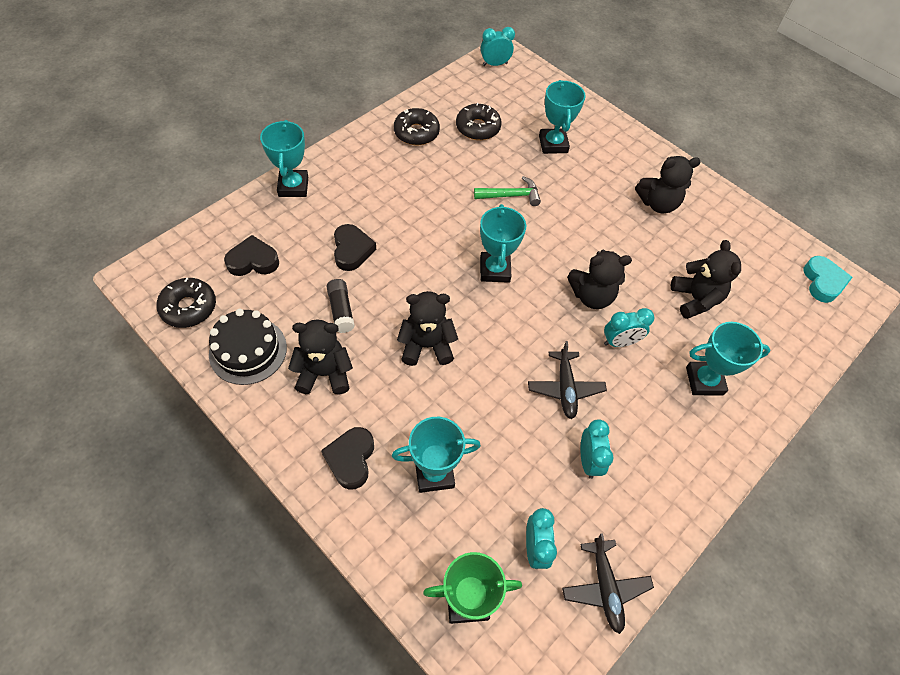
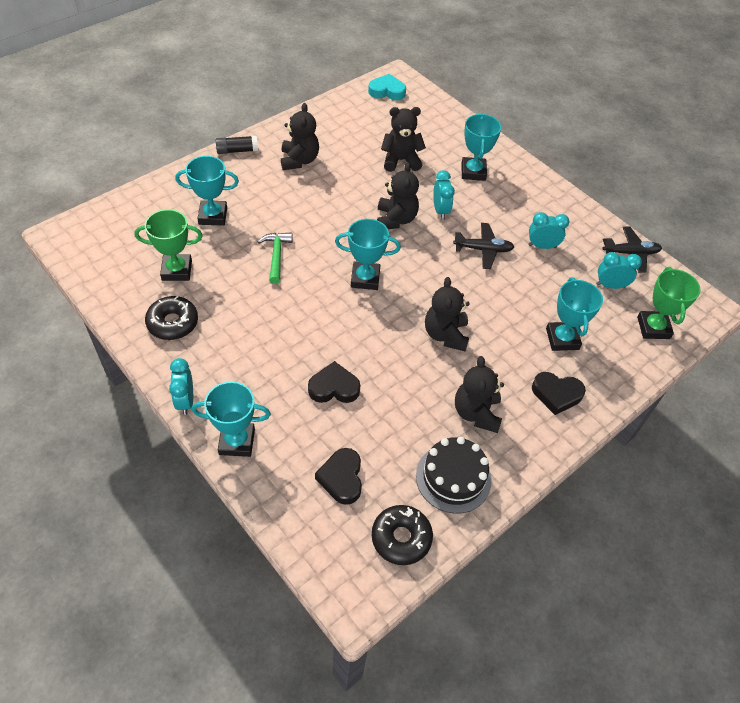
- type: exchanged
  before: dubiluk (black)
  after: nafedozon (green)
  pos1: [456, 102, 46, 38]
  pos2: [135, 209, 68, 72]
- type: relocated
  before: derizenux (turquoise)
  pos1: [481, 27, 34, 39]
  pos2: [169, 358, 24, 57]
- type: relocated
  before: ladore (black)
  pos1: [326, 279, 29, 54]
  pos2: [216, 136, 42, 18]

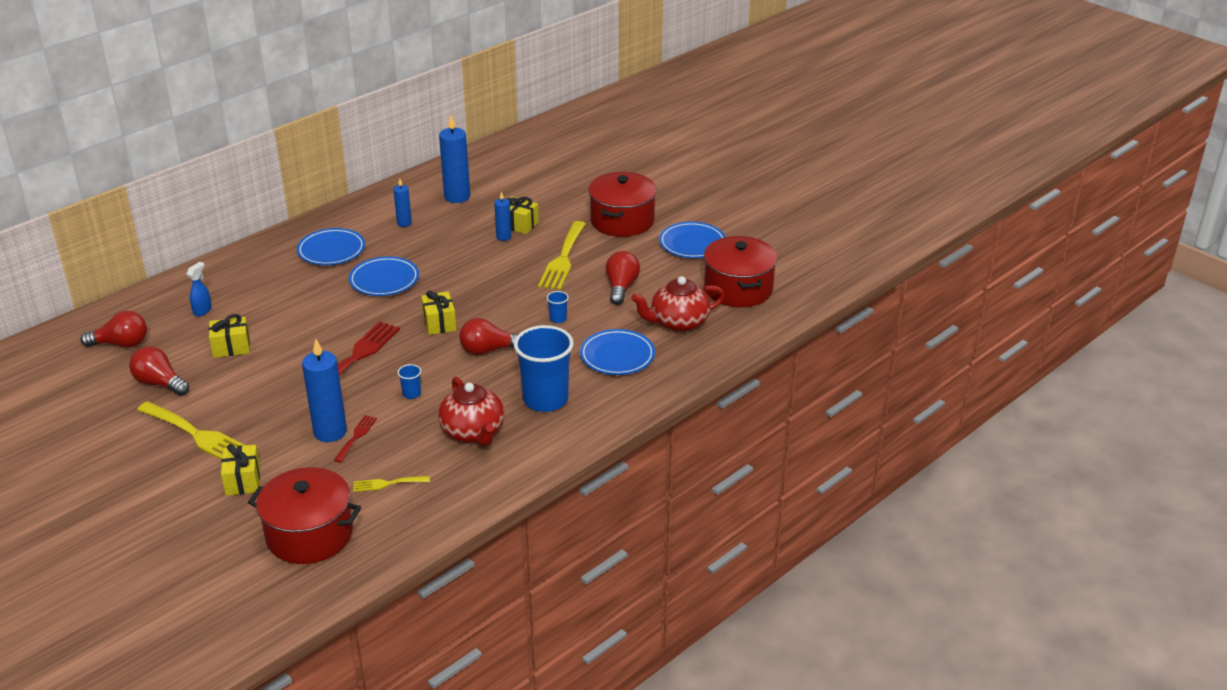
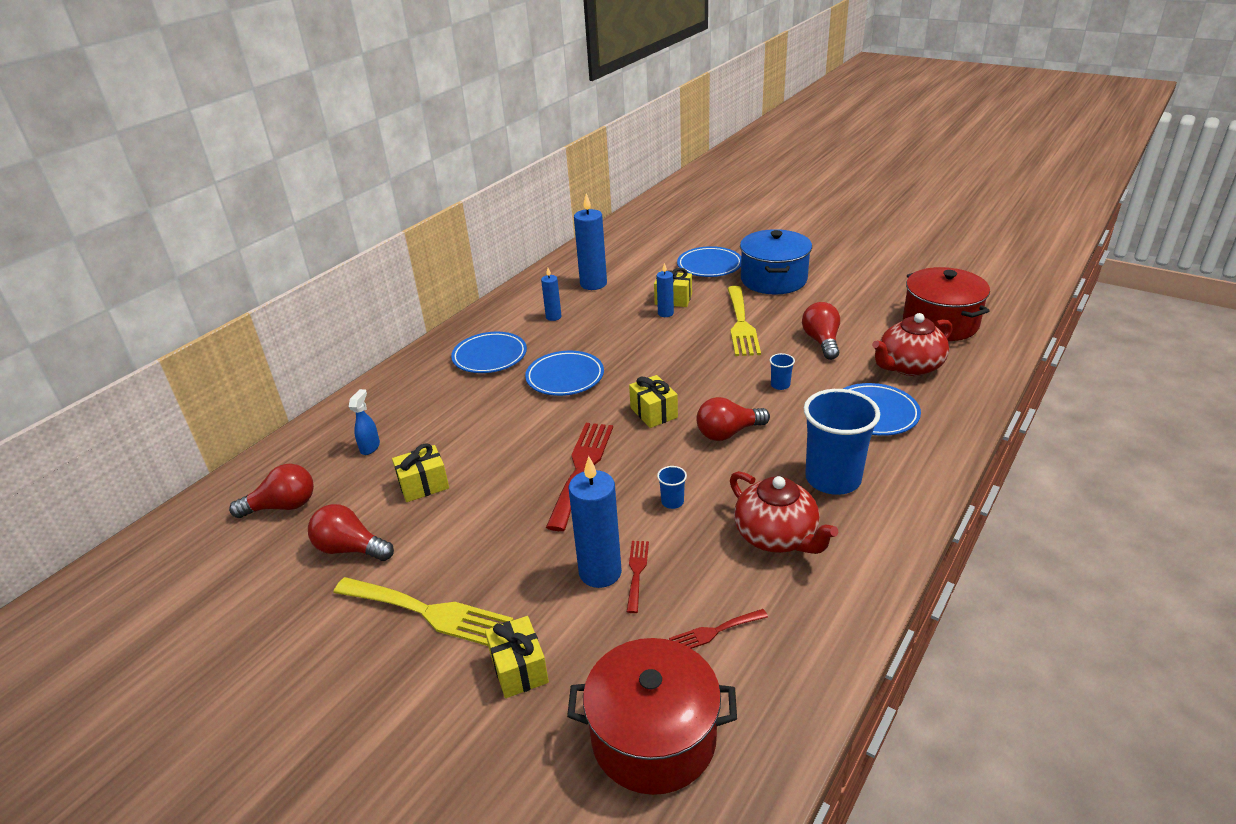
- type: colour
  before: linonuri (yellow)
  after: linonuri (red)
  pos1: [353, 476, 77, 16]
  pos2: [669, 609, 99, 40]
- type: relocated
  before: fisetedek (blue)
  pos1: [659, 222, 67, 36]
  pos2: [677, 246, 64, 31]
- type: colour
  before: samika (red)
  after: samika (blue)
  pos1: [588, 172, 69, 65]
  pos2: [740, 229, 72, 66]

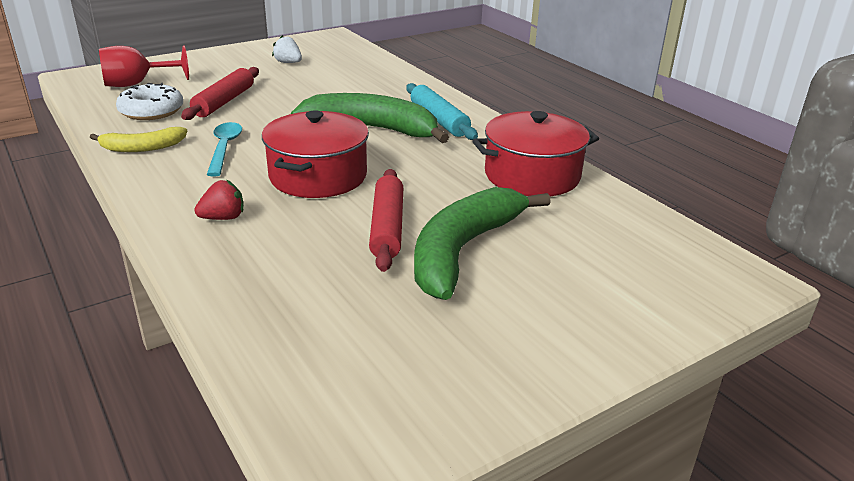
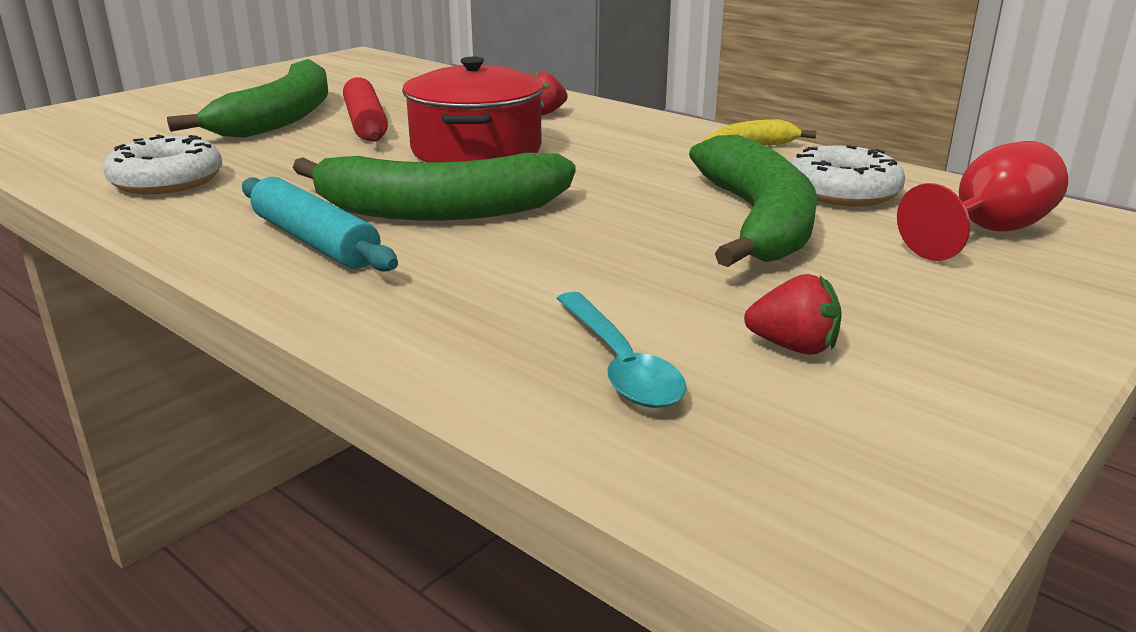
- type: exchanged
  before: samika (red)
  after: dubiluk (white)
  pos1: [472, 111, 127, 85]
  pos2: [103, 135, 119, 59]
- type: relocated
  before: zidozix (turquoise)
  pos1: [207, 122, 35, 55]
  pos2: [556, 292, 131, 116]
- type: exchanged
  before: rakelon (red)
  after: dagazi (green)
  pos1: [181, 67, 78, 53]
  pos2: [689, 135, 128, 132]
- type: colour
  before: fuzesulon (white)
  after: fuzesulon (red)
  pos1: [272, 35, 30, 28]
  pos2: [744, 274, 98, 81]

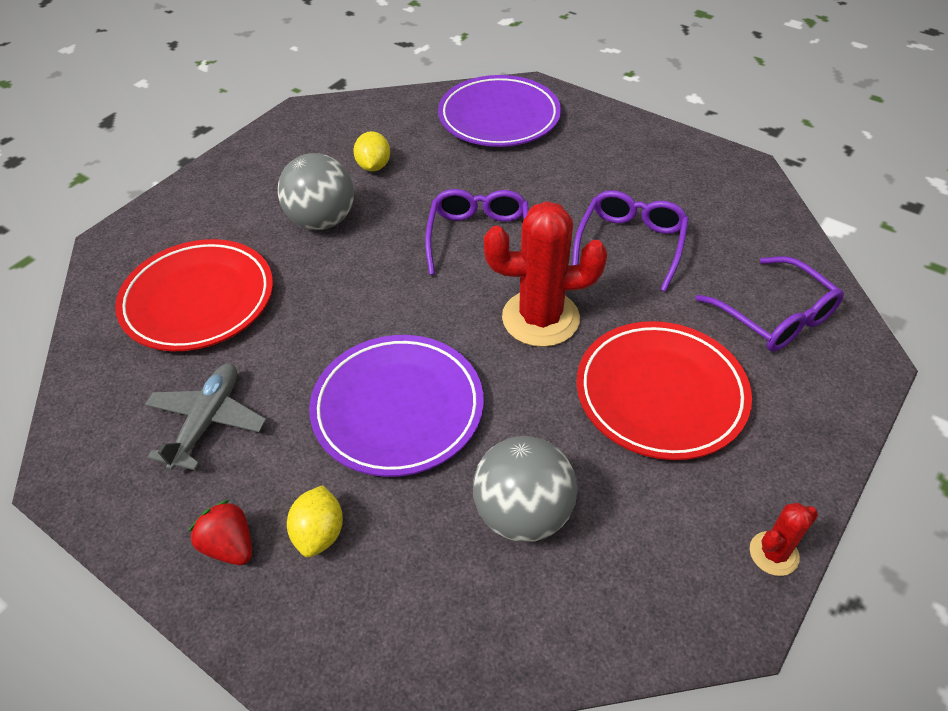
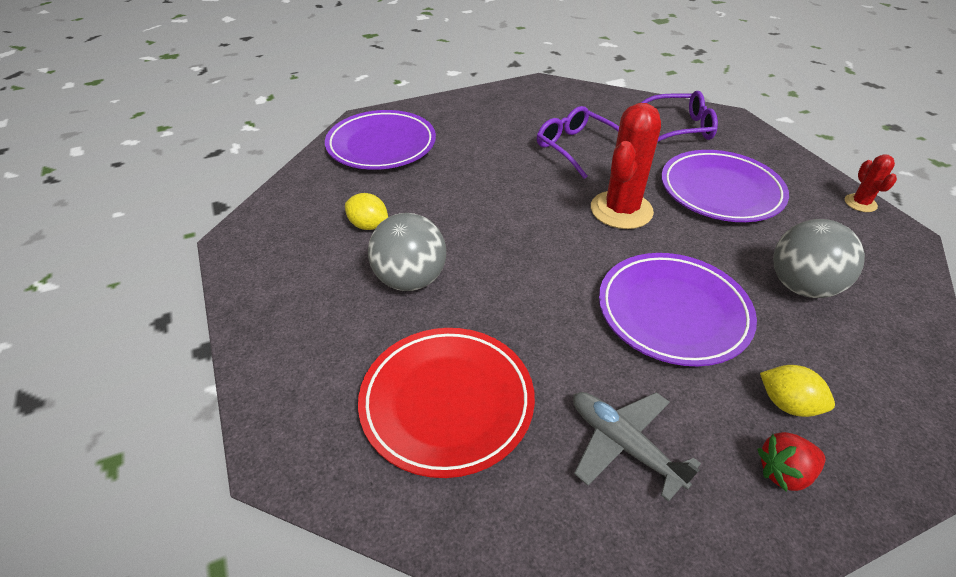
- type: colour
  before: fisetedek (red)
  after: fisetedek (purple)
  pos1: [576, 321, 176, 139]
  pos2: [661, 150, 128, 72]
- type: missing
  before: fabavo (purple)
  pos1: [425, 189, 104, 86]

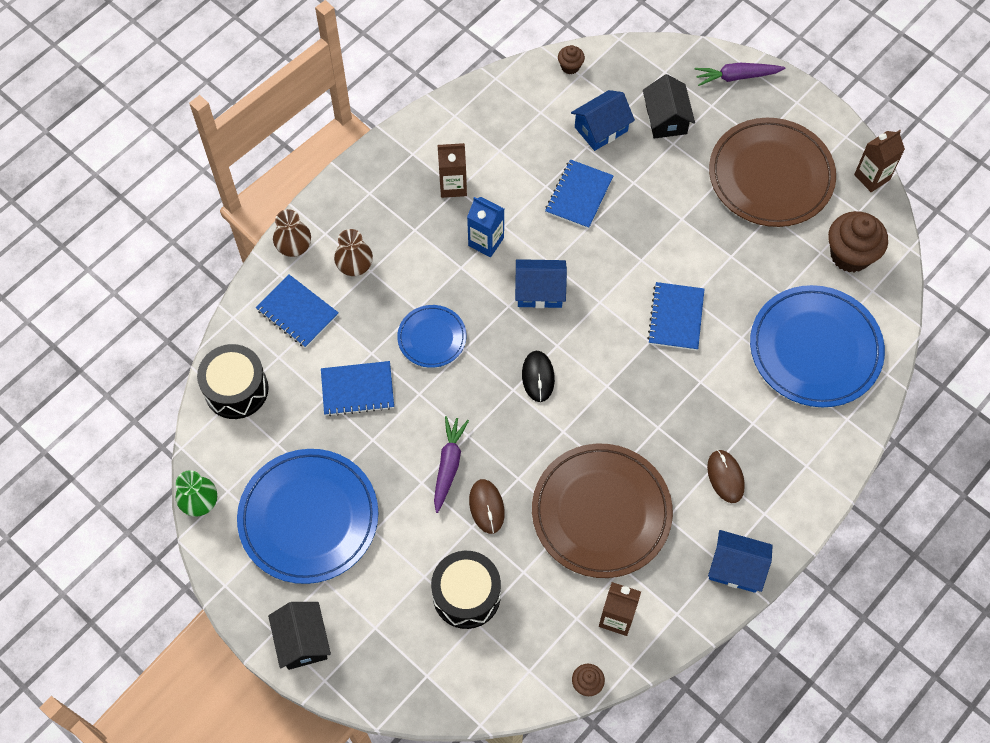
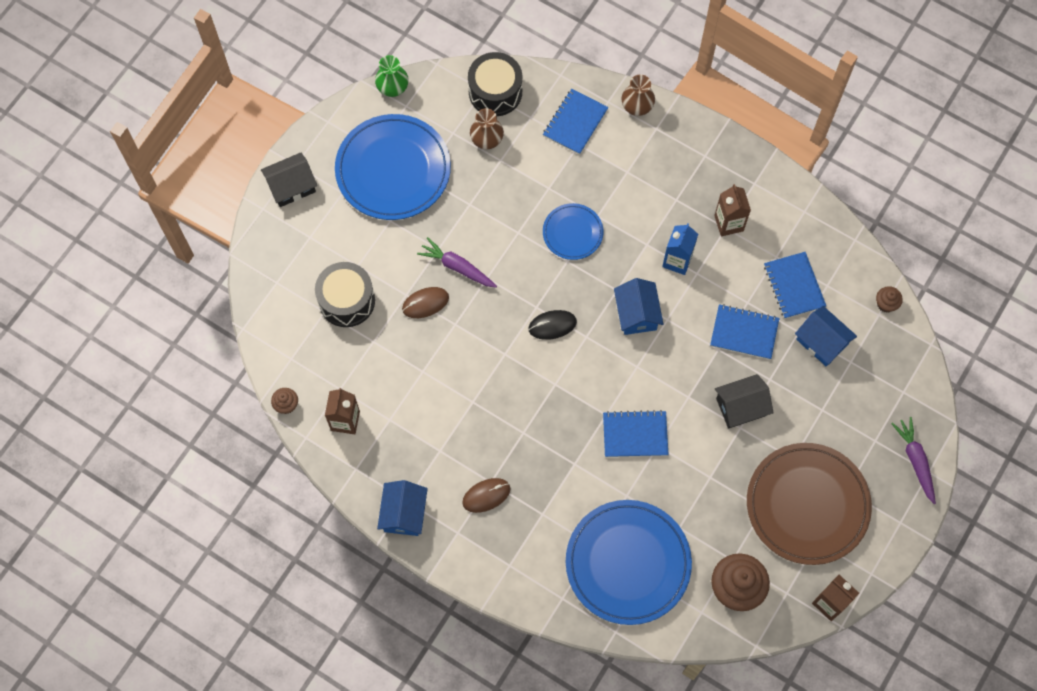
- type: spun
  before: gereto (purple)
  pos1: [434, 416, 35, 97]
  pos2: [417, 237, 80, 51]
  turn: -150
- type: relocated
  before: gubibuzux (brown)
  pos1: [334, 229, 39, 47]
  pos2: [470, 108, 34, 41]
- type: relocated
  before: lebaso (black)
  pos1: [643, 74, 52, 65]
  pos2: [715, 374, 59, 54]
- type: relocated
  before: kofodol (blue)
  pos1: [321, 361, 73, 55]
  pos2: [764, 252, 62, 67]
- type: missing
  before: fisetedek (brown)
  pos1: [532, 444, 141, 134]

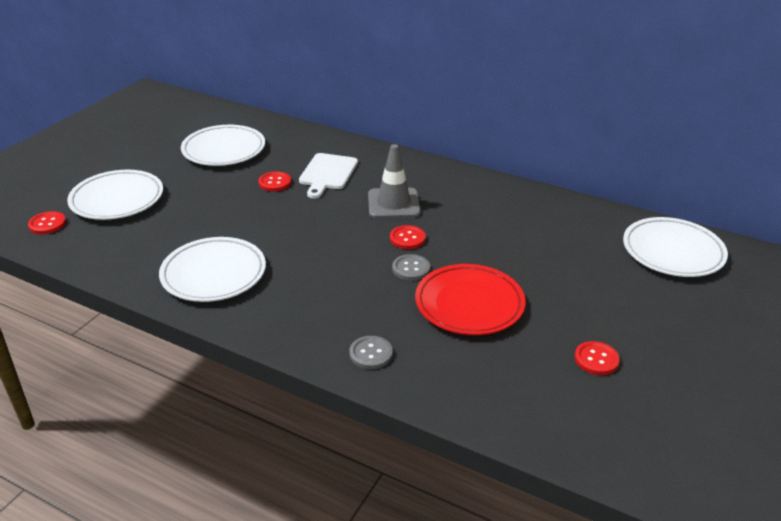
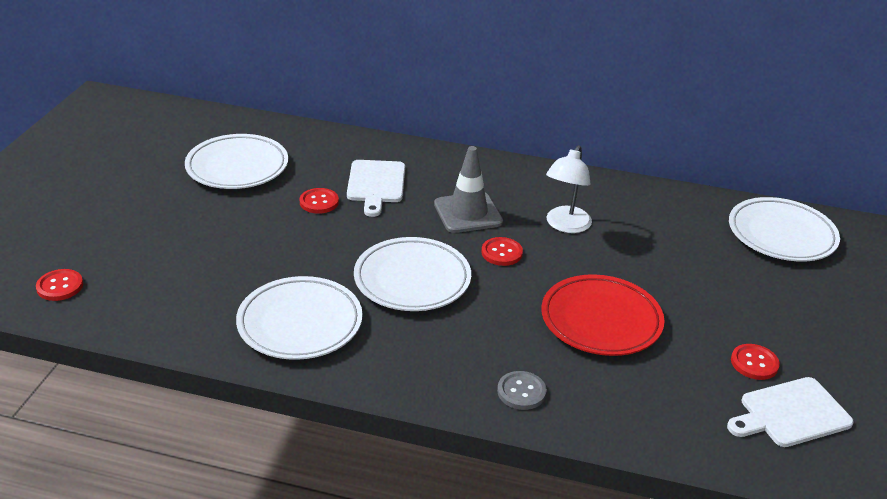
- type: relocated
  before: fisetedek (white)
  pos1: [67, 170, 96, 50]
  pos2: [354, 237, 117, 74]
- type: appeared
  after: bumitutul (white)
  pos2: [546, 145, 46, 88]
- type: appeared
  after: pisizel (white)
  pos2: [727, 377, 127, 70]
- type: missing
  before: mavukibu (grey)
  pos1: [392, 254, 38, 27]

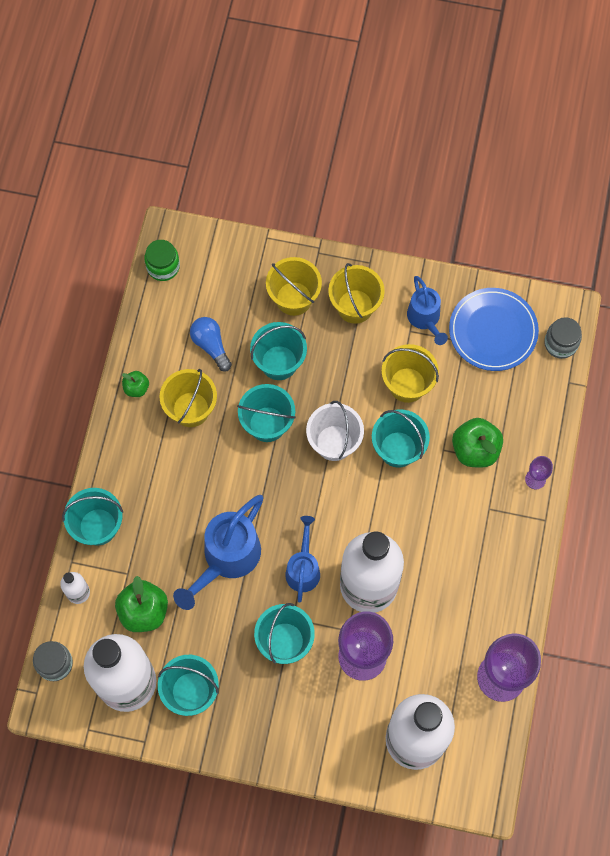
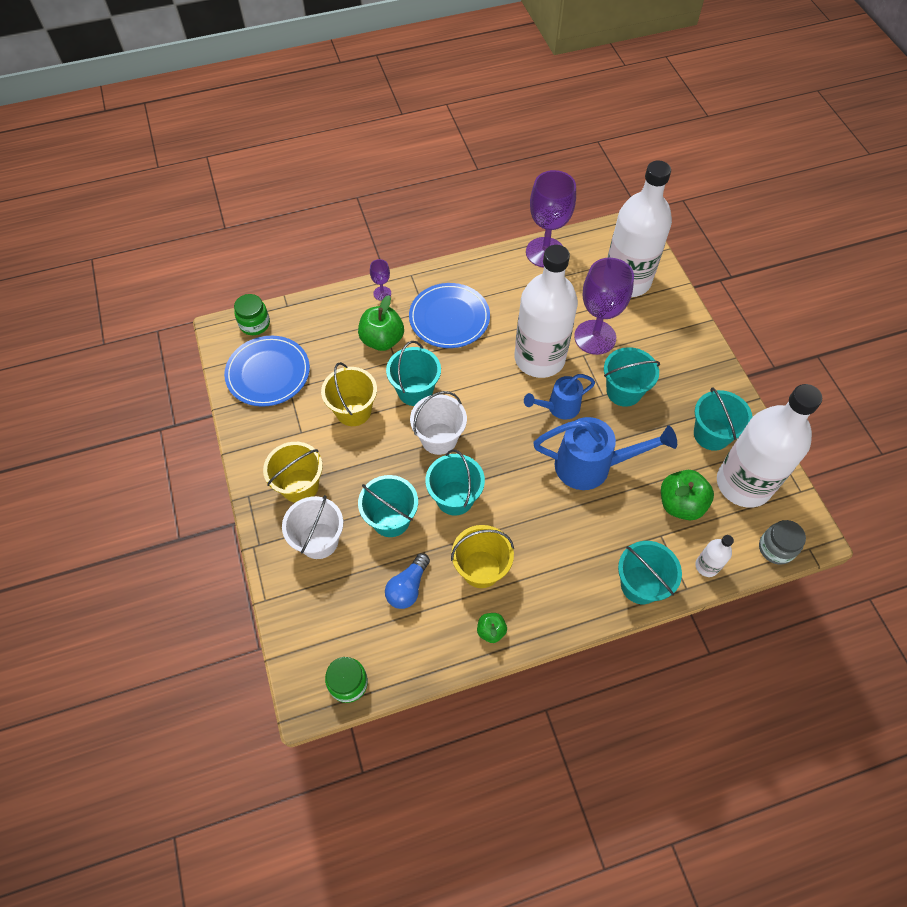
- type: colour
  before: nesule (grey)
  after: nesule (green)
  pos1: [544, 317, 38, 42]
  pos2: [234, 294, 36, 41]
- type: colour
  before: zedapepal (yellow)
  after: zedapepal (white)
  pos1: [266, 257, 56, 59]
  pos2: [282, 495, 61, 64]
- type: appeared
  after: fisetedek (blue)
  pos2: [409, 283, 81, 65]
- type: missing
  before: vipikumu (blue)
  pos1: [407, 276, 41, 69]

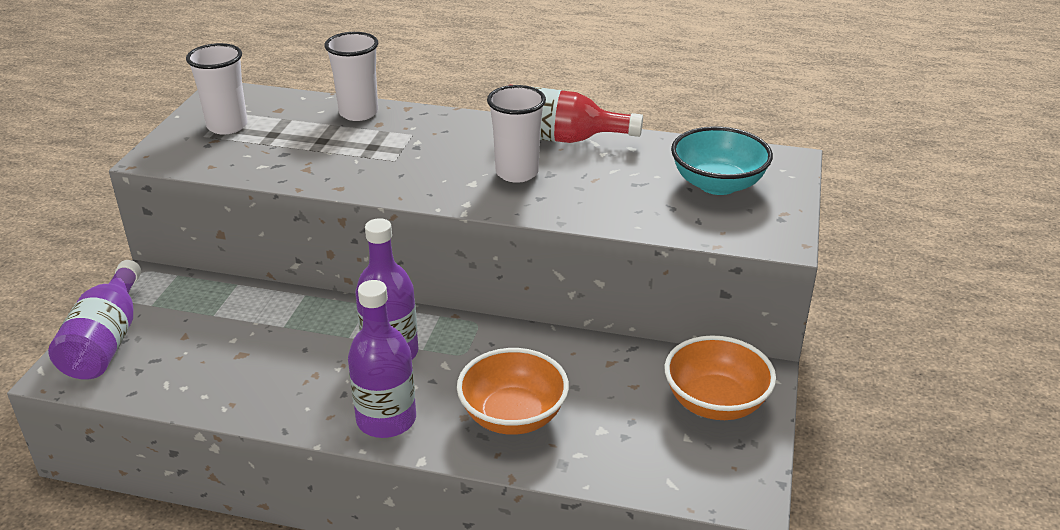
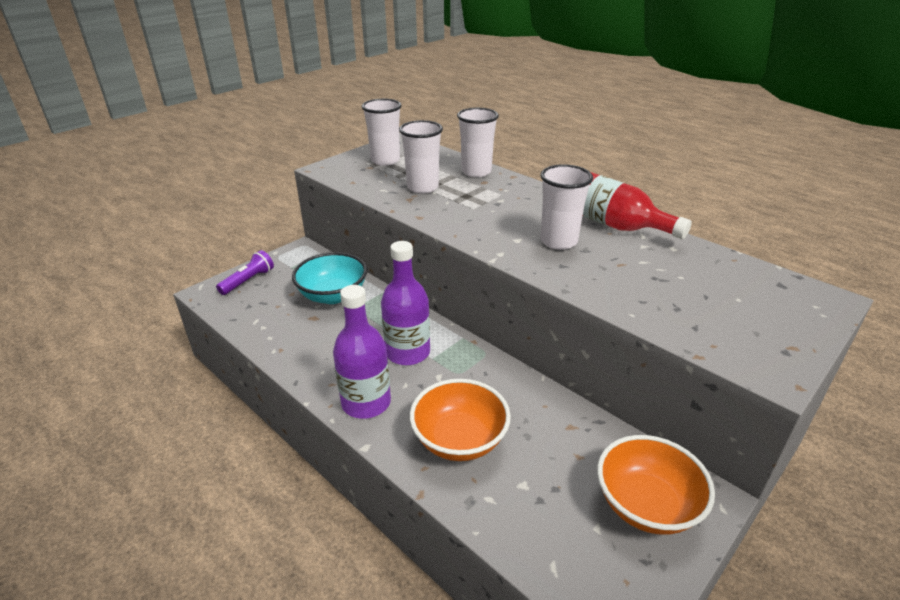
- type: exchanged
  before: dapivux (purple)
  after: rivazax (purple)
  pos1: [48, 260, 93, 119]
  pos2: [216, 250, 58, 45]
- type: relocated
  before: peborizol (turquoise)
  pos1: [671, 126, 102, 69]
  pos2: [292, 252, 75, 52]
- type: appeared
  after: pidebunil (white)
  pos2: [399, 120, 44, 74]

